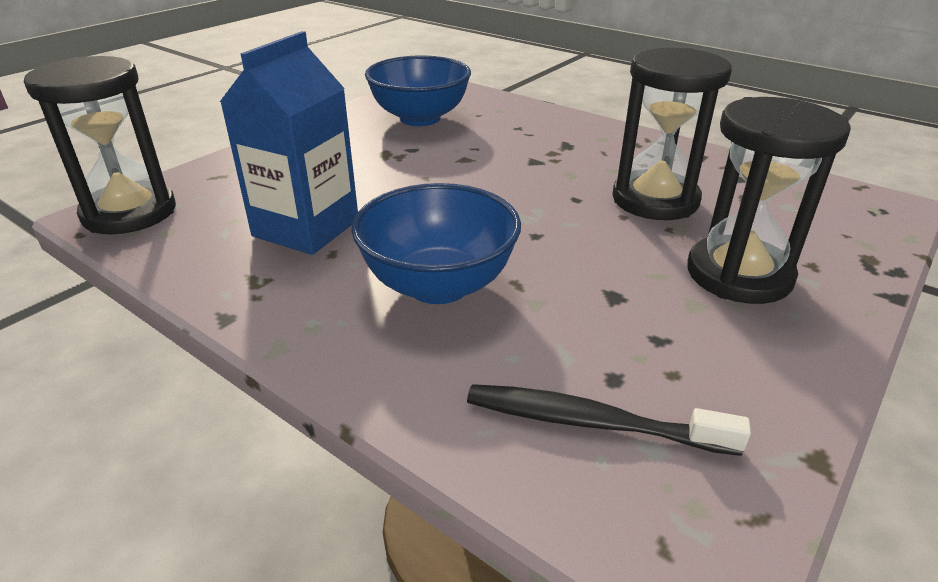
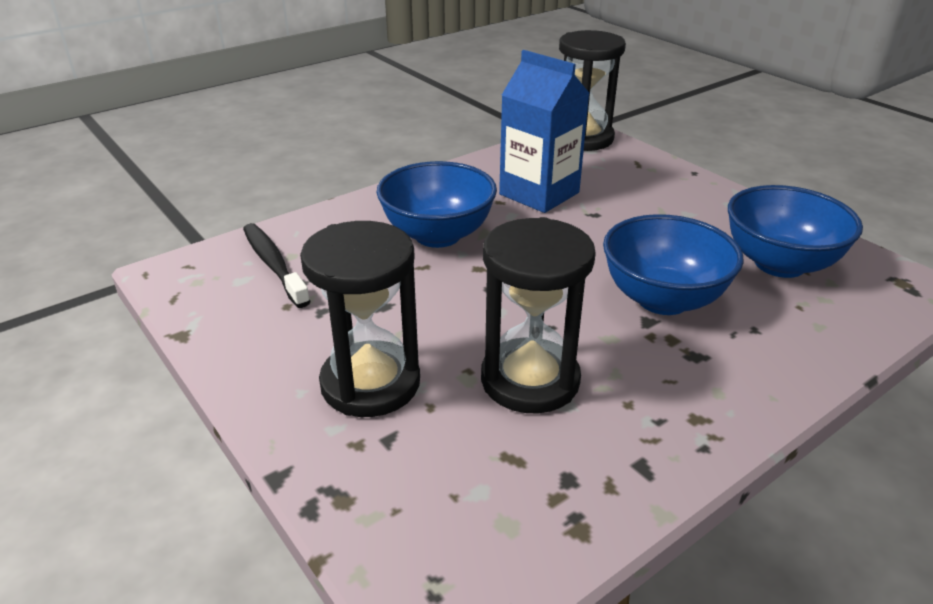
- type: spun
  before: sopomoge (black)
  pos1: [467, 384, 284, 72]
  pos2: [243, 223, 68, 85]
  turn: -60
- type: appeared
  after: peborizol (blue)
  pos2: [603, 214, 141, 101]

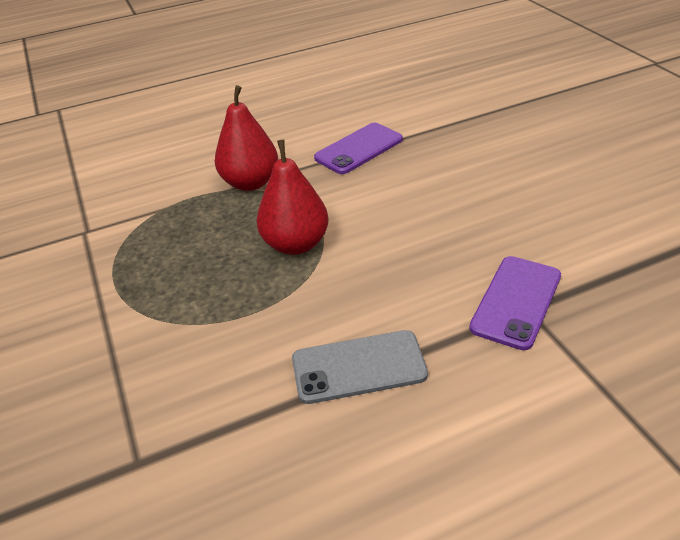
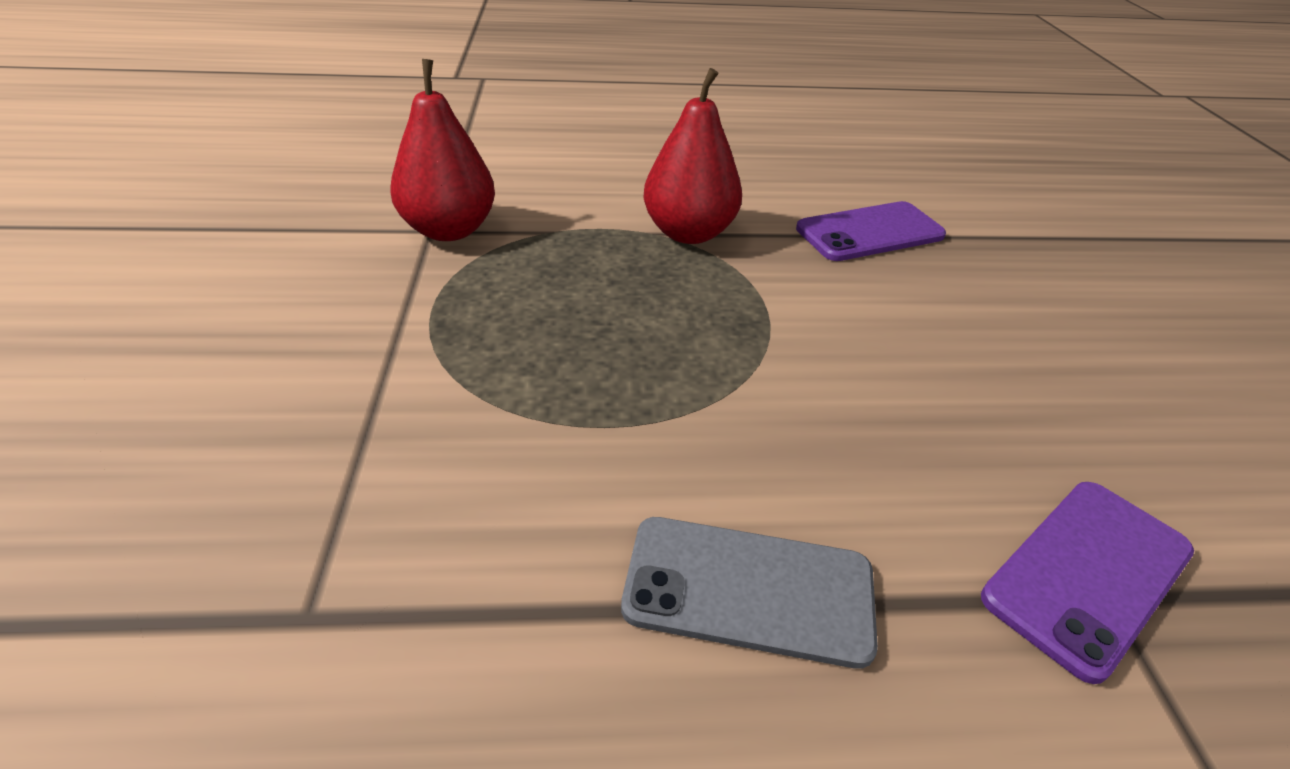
- type: relocated
  before: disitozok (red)
  pos1: [256, 140, 73, 115]
  pos2: [390, 59, 105, 182]

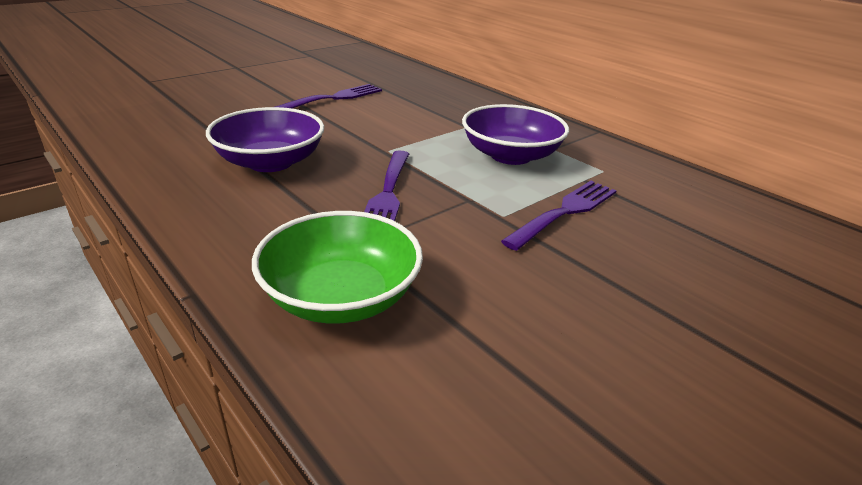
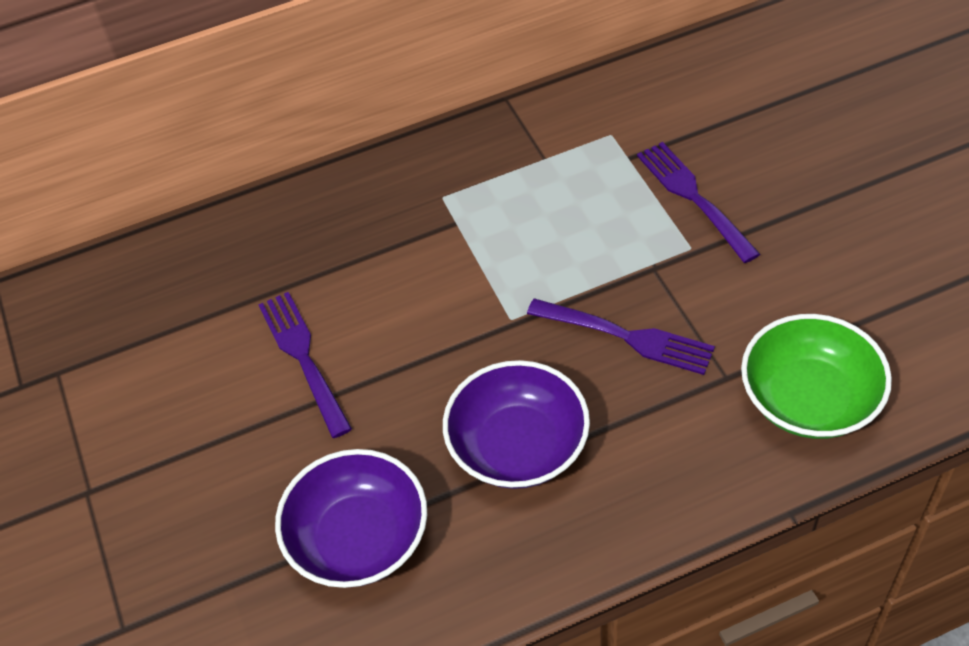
- type: relocated
  before: peborizol (purple)
  pos1: [462, 104, 107, 61]
  pos2: [275, 449, 152, 139]

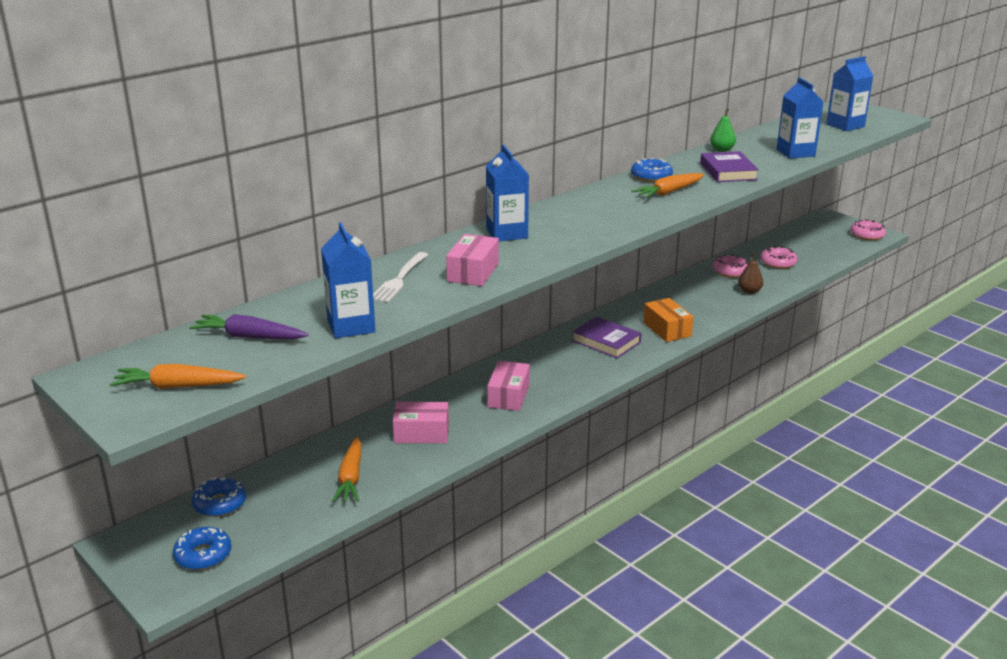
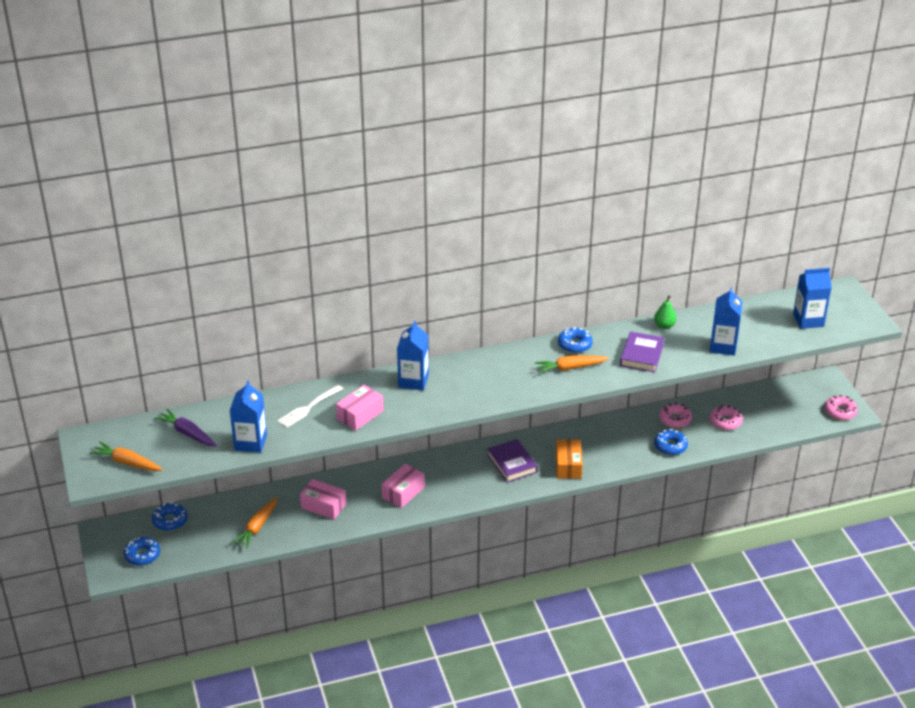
- type: exchanged
  before: disitozok (brown)
  after: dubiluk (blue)
  pos1: [738, 253, 25, 41]
  pos2: [654, 429, 34, 26]

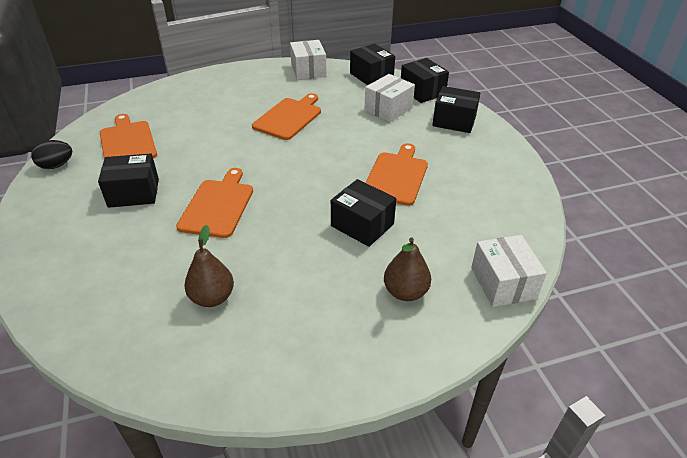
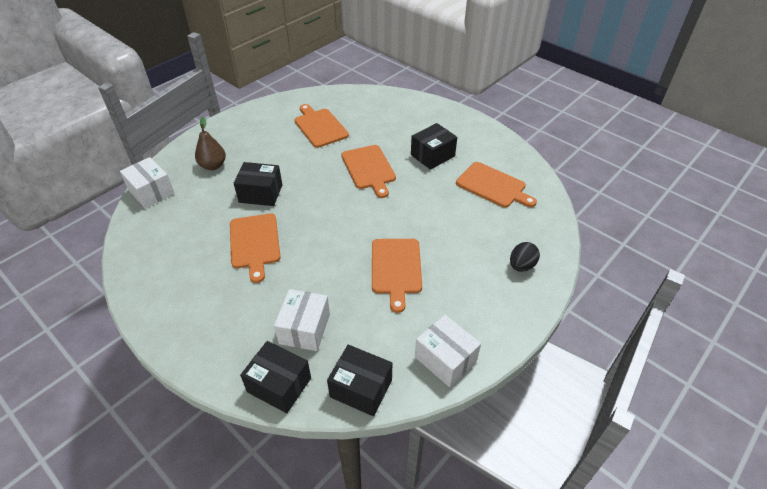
- type: exchanged
  before: disitozok (brown)
  after: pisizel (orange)
  pos1: [184, 225, 50, 82]
  pos2: [295, 104, 54, 44]
- type: relocated
  before: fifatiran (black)
  pos1: [31, 140, 41, 29]
  pos2: [510, 242, 30, 30]
- type: missing
  before: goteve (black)
  pos1: [432, 86, 48, 47]

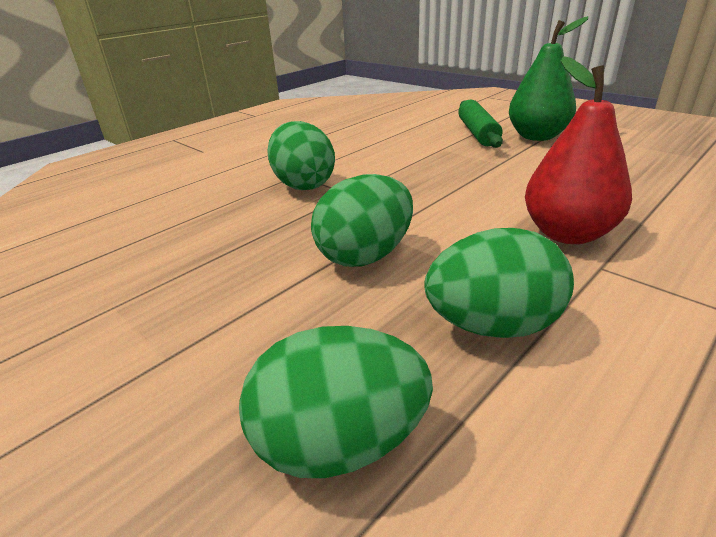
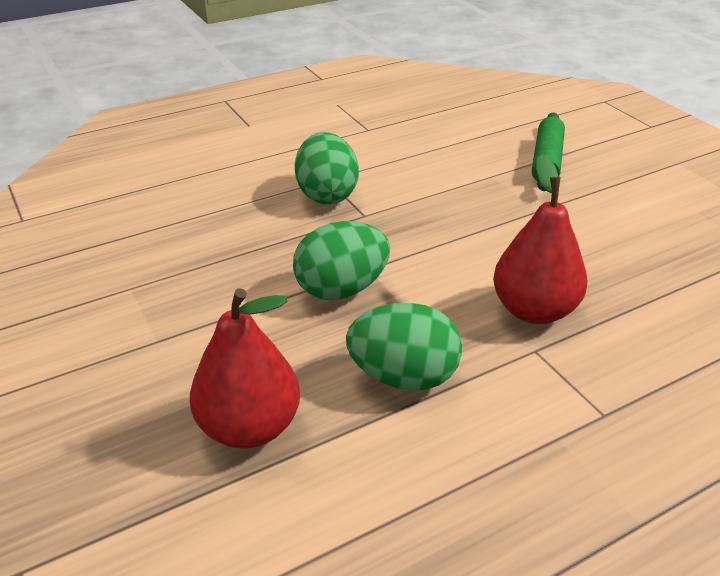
- type: exchanged
  before: fifatiran (green)
  after: disitozok (red)
  pos1: [239, 326, 194, 152]
  pos2: [190, 288, 110, 160]
- type: missing
  before: disitozok (green)
  pos1: [509, 16, 79, 125]

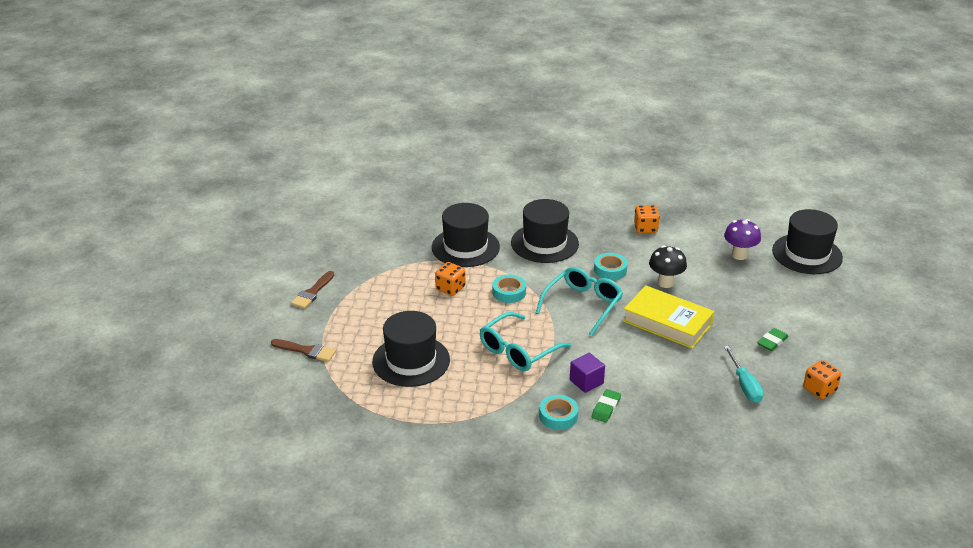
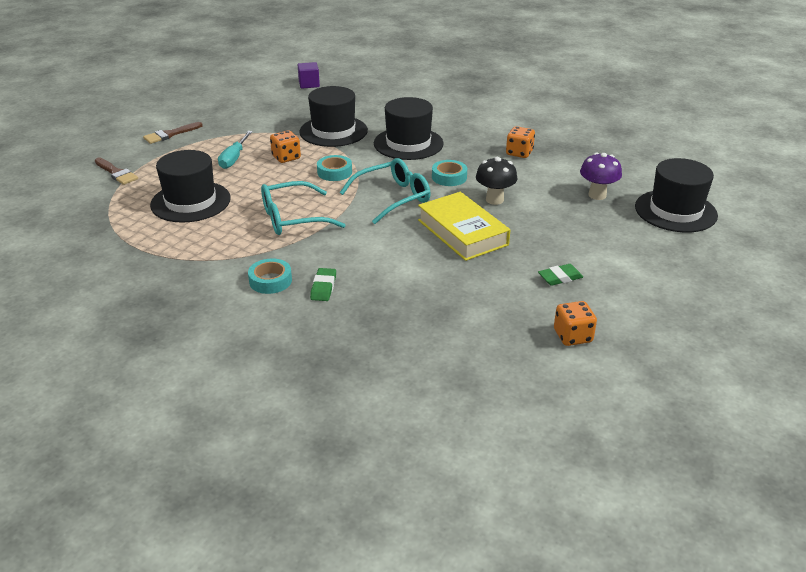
- type: relocated
  before: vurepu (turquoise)
  pos1: [724, 346, 39, 57]
  pos2: [218, 131, 35, 38]
- type: relocated
  before: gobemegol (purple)
  pos1: [570, 353, 35, 40]
  pos2: [297, 62, 23, 27]
- type: spun
  before: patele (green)
  pos1: [592, 389, 29, 34]
  pos2: [310, 268, 26, 33]
  turn: -45

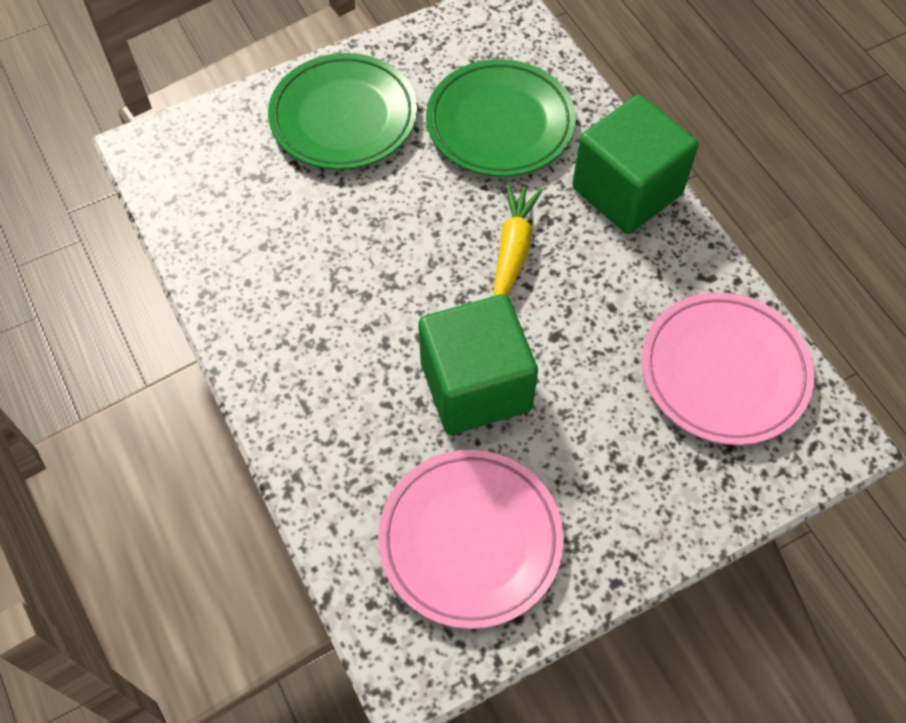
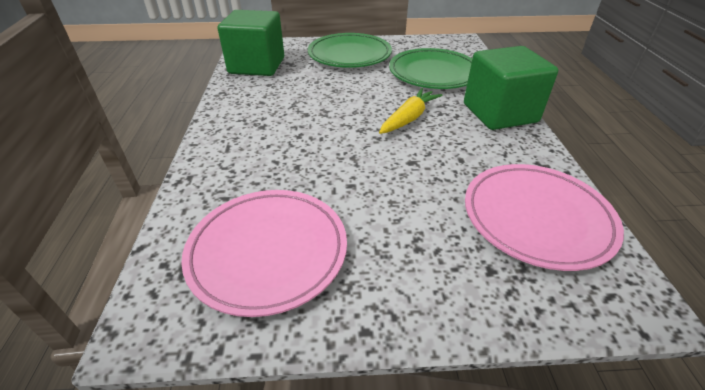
- type: relocated
  before: gobemegol (green)
  pos1: [419, 294, 119, 141]
  pos2: [218, 10, 66, 66]

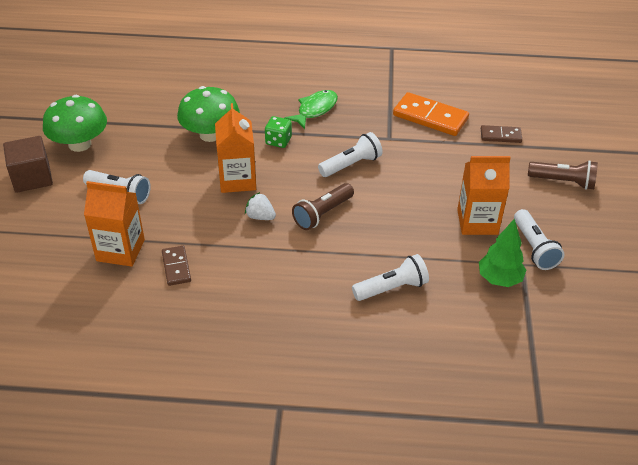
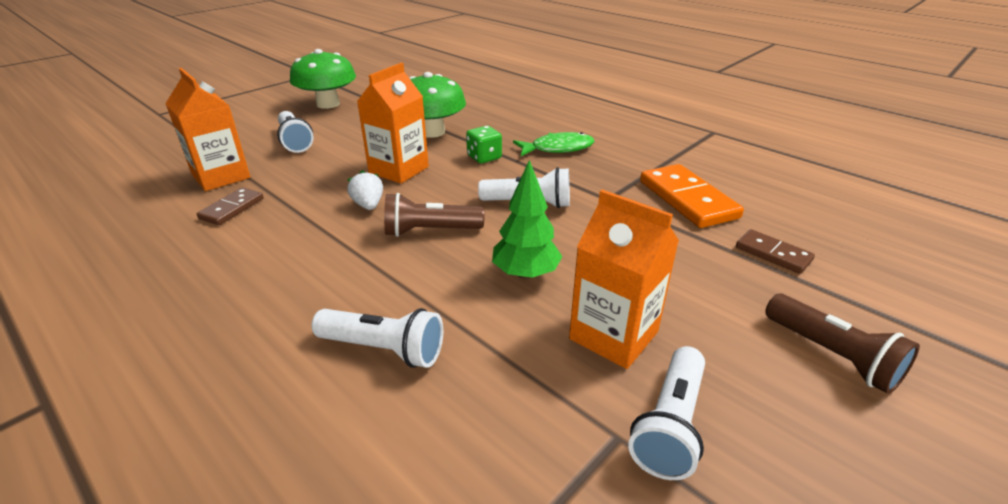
- type: relocated
  before: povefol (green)
  pos1: [479, 218, 47, 69]
  pos2: [492, 160, 71, 119]
- type: missing
  before: gobemegol (brown)
  pos1: [3, 136, 50, 57]

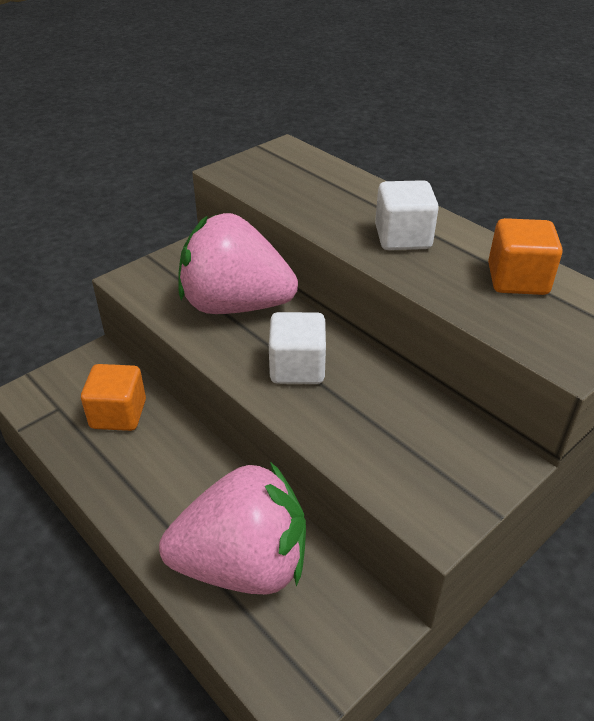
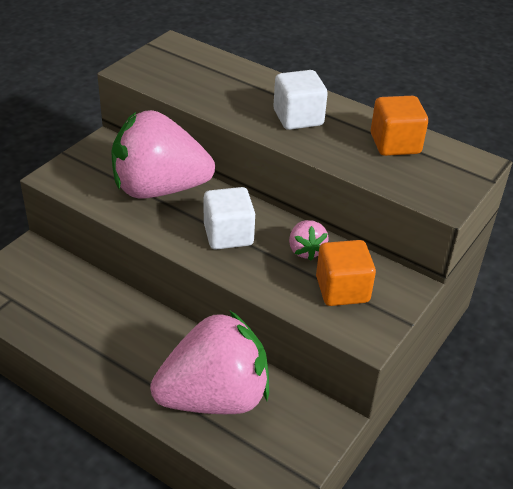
- type: appeared
  after: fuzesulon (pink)
  pos2: [289, 220, 40, 41]
- type: relocated
  before: gobemegol (orange)
  pos1: [81, 364, 65, 67]
  pos2: [316, 240, 60, 66]

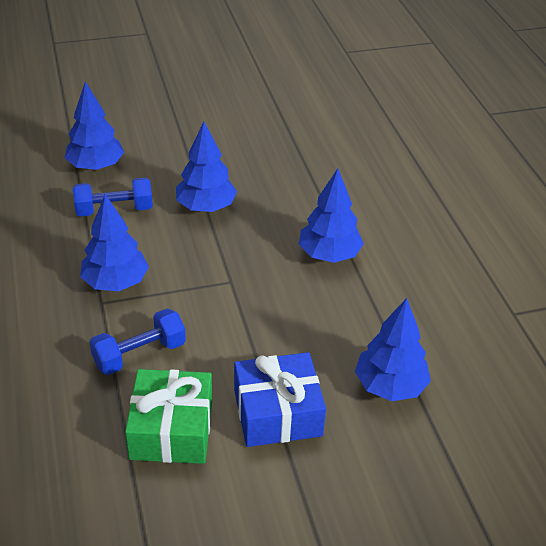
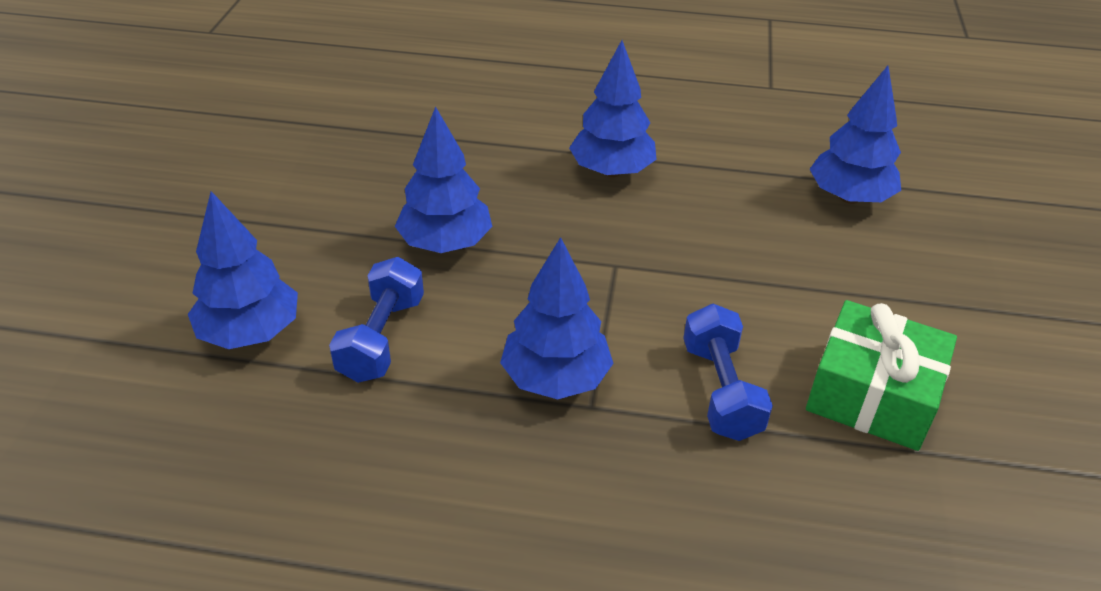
- type: missing
  before: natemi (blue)
  pos1: [234, 352, 92, 95]

